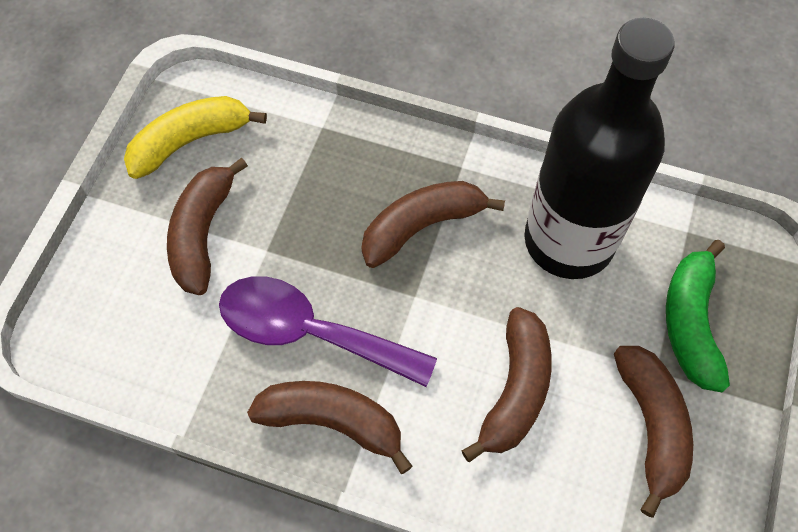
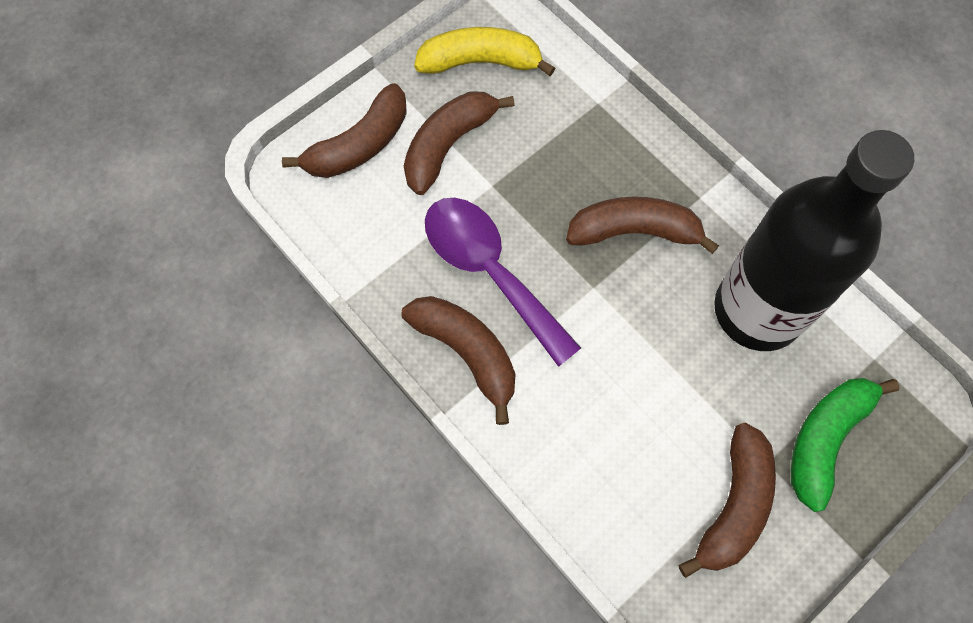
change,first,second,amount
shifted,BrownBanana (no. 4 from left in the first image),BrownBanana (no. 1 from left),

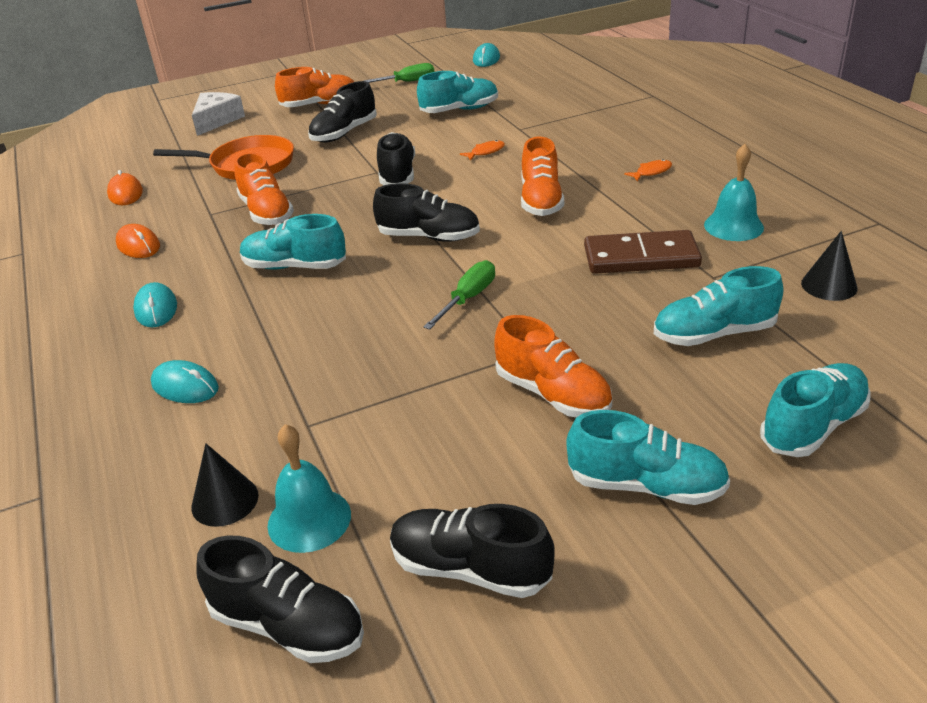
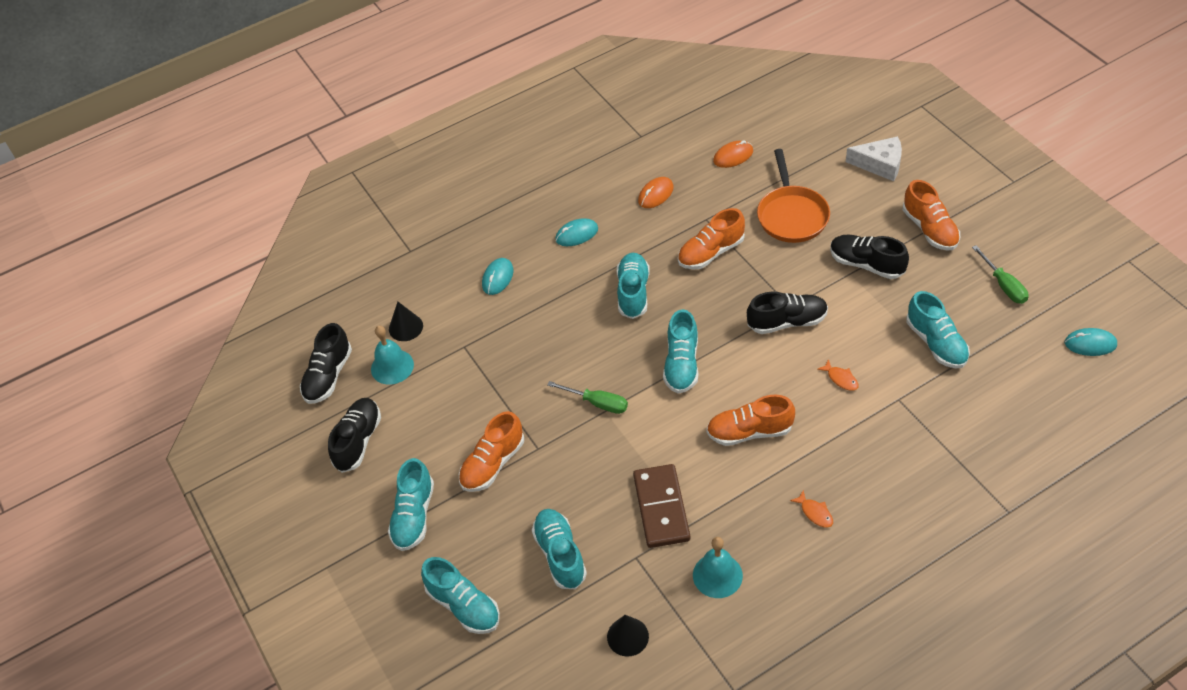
change,first,second,amount
repainted,BlackShoe (no. 4 from left),TurquoiseShoe (no. 5 from left),

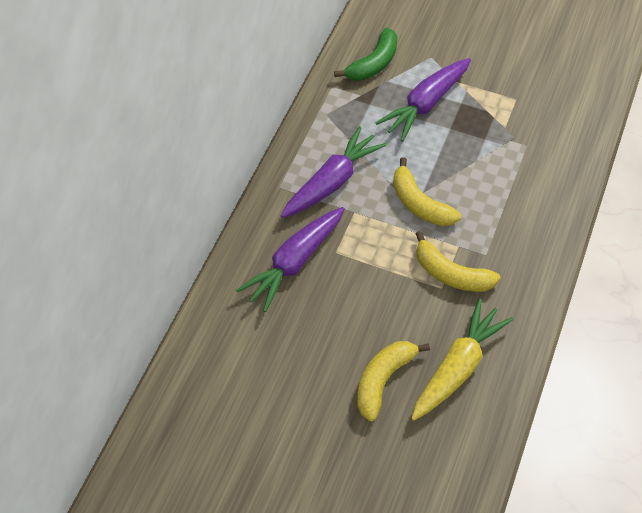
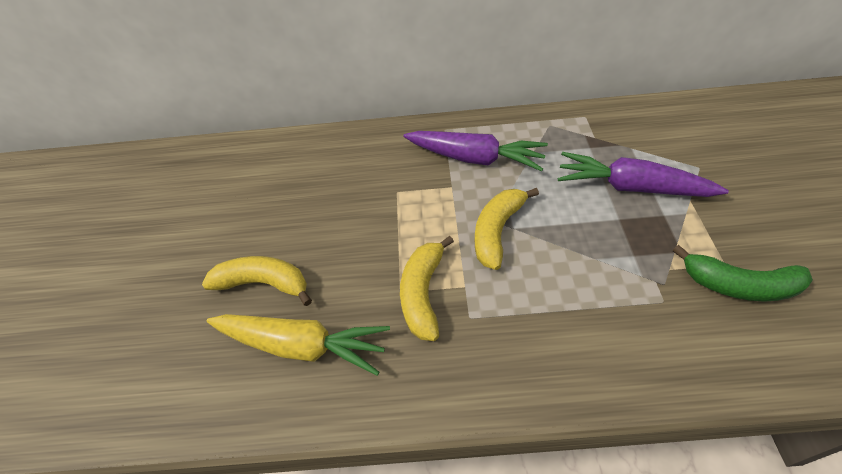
change,first,second,amount
shifted,GreenBanana,,
gone,PurpleCarrot (no. 1 from left),,

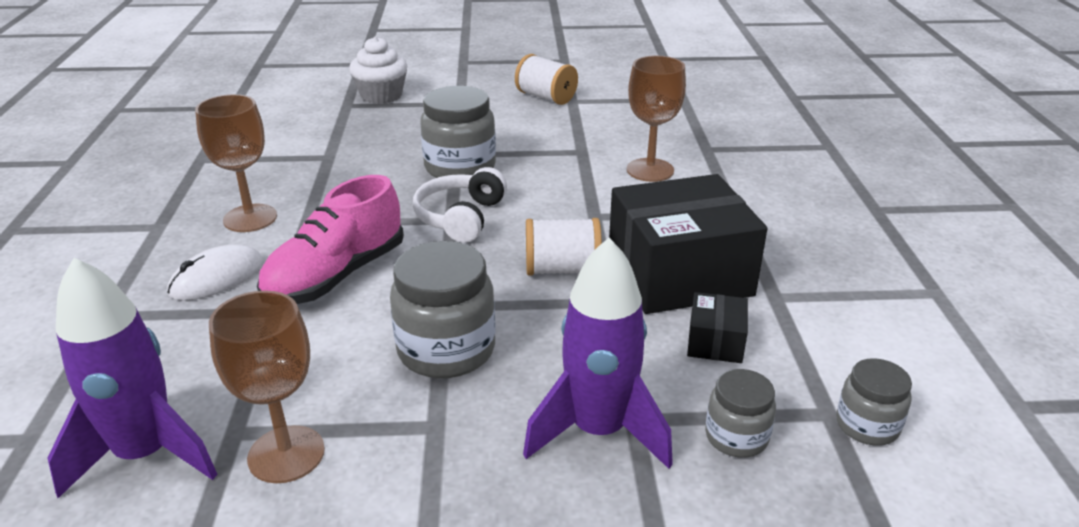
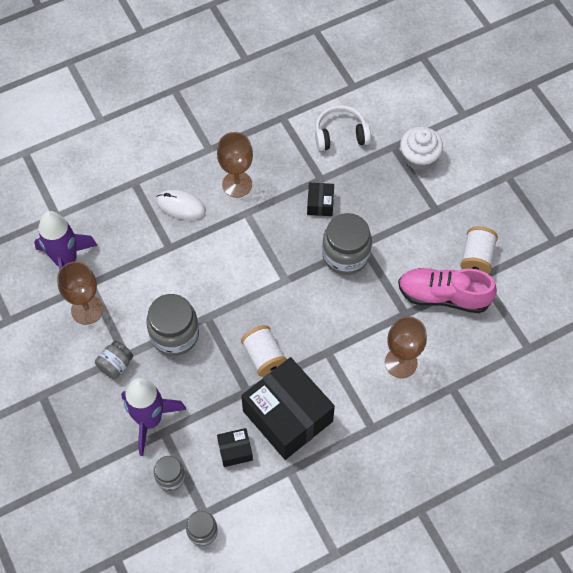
change,first,second,amount
shifted,WhiteHeadphones,,
shifted,PinkShoe,,
new,,BlackBox (no. 3 from left),
new,,GreyJar (no. 1 from left),

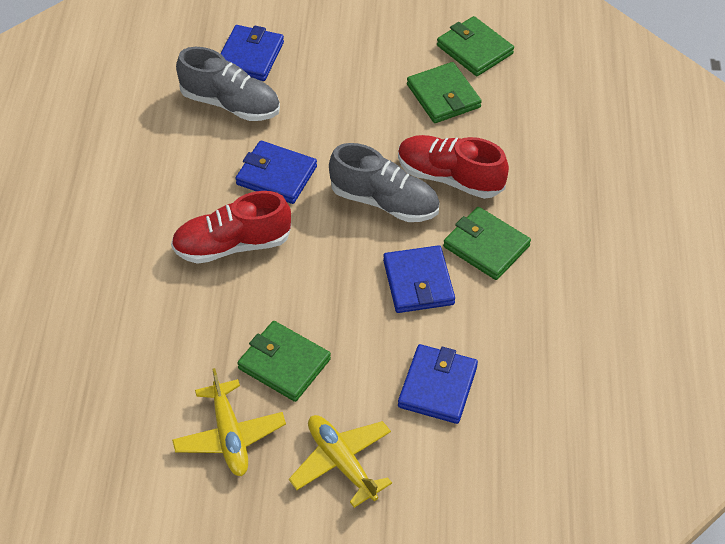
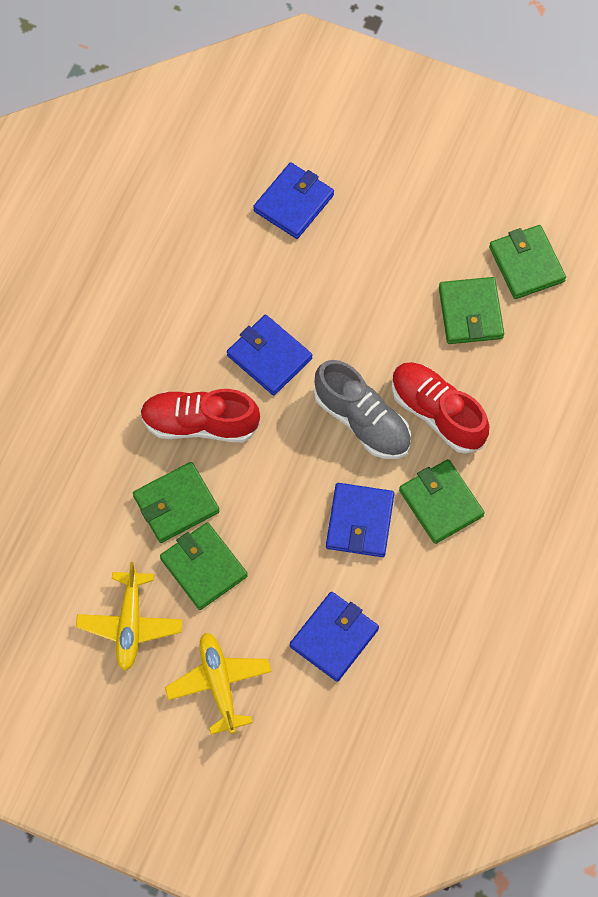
change,first,second,amount
gone,GreyShoe (no. 1 from left),,
new,,GreenWallet (no. 1 from left),

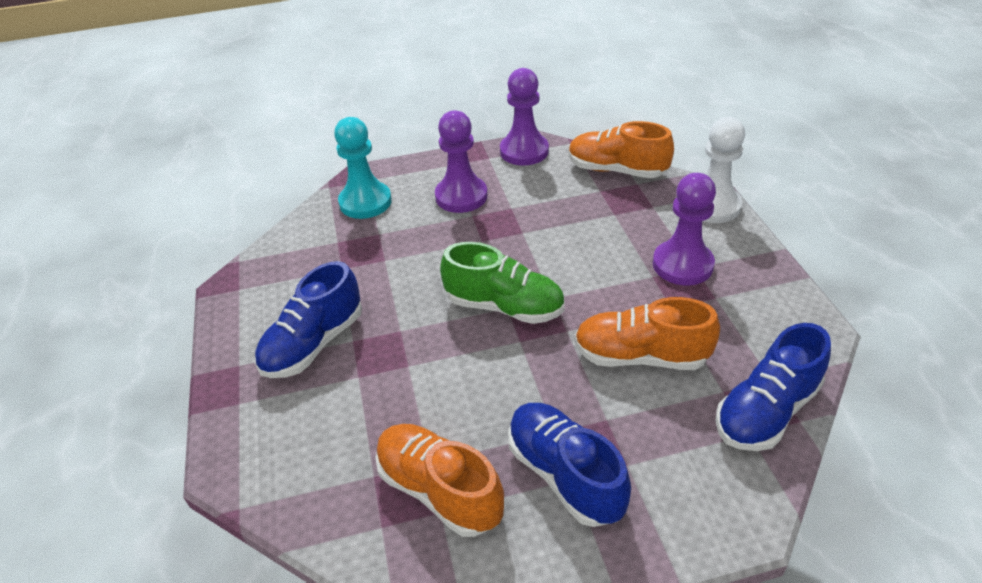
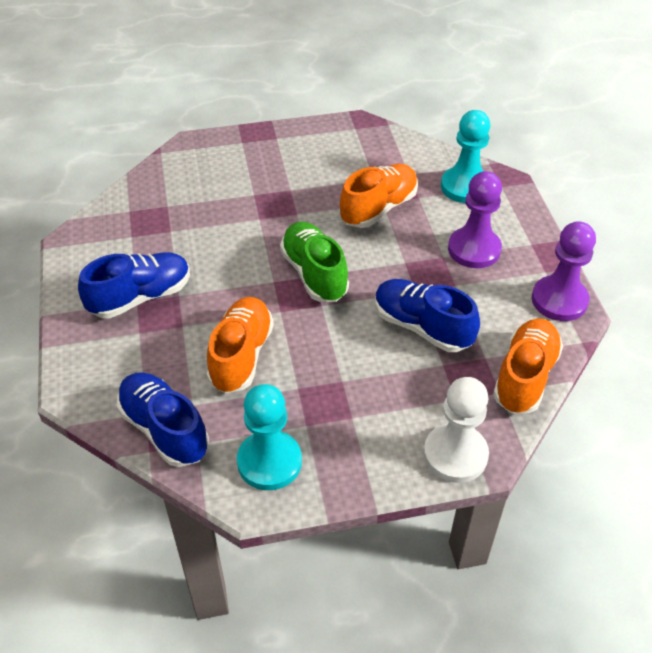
change,first,second,amount
gone,PurplePawn (no. 3 from left),,
rotated,GreenShoe,,135 degrees clockwise
shifted,BlueShoe (no. 1 from left in the first image),BlueShoe (no. 3 from left),
shifted,OrangeShoe (no. 1 from left in the first image),OrangeShoe (no. 2 from left),
new,,TurquoisePawn (no. 1 from left),

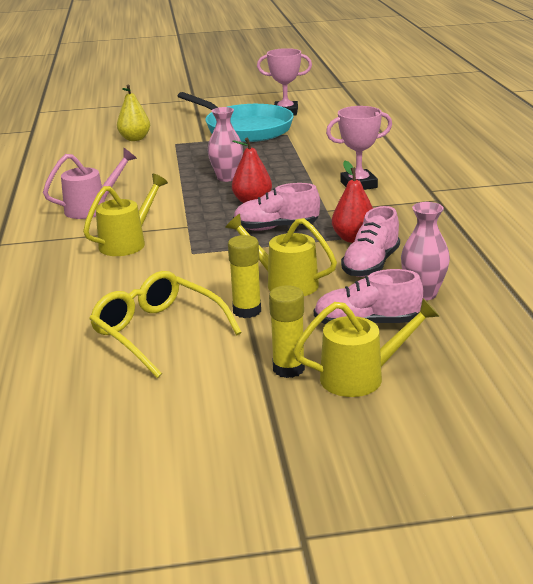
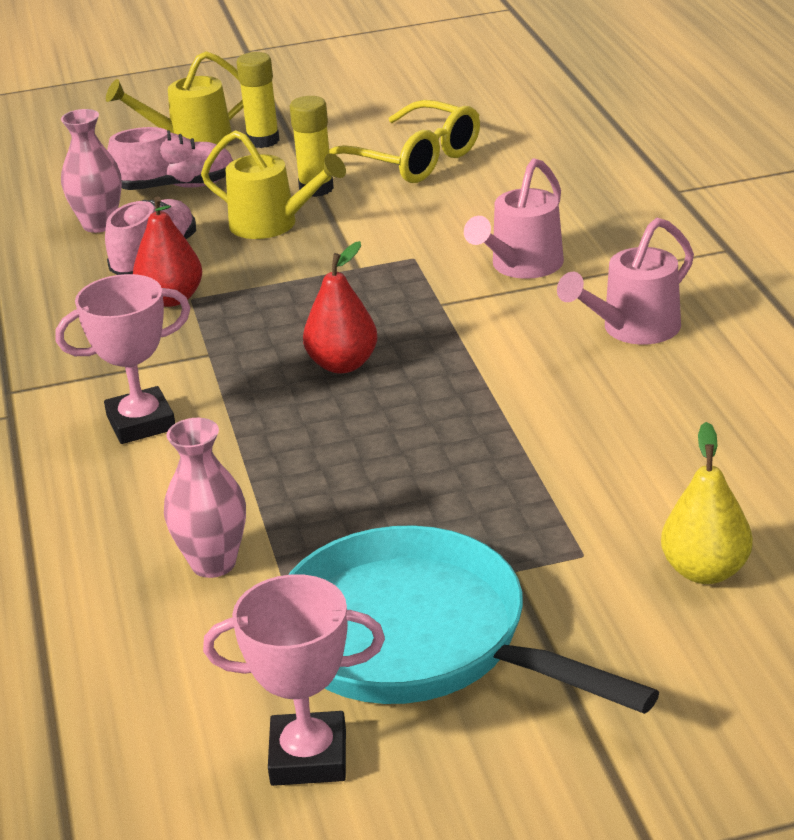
change,first,second,amount
shifted,PinkVase (no. 1 from left in the first image),PinkVase (no. 2 from left),
repainted,YellowWateringCan (no. 1 from left),PinkWateringCan (no. 1 from left),
gone,PinkShoe (no. 1 from left),,

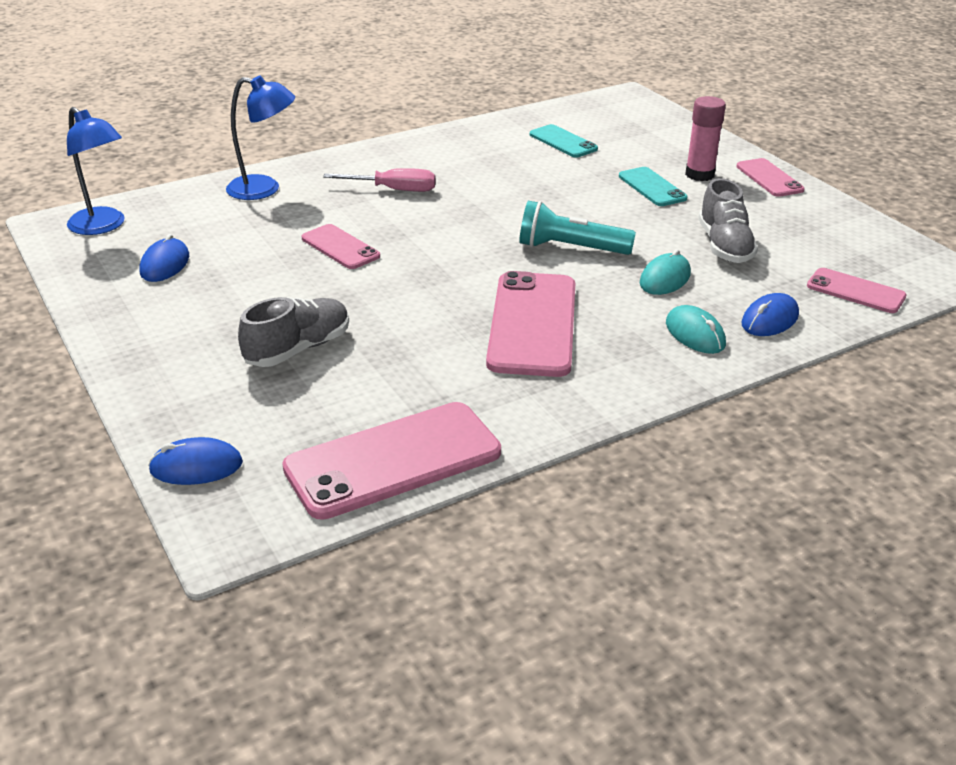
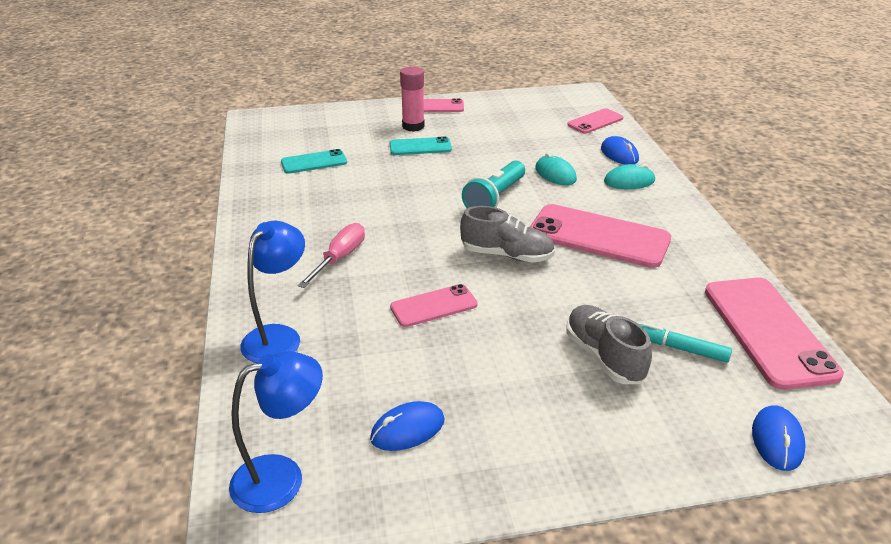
change,first,second,amount
shifted,GreyShoe (no. 2 from left in the first image),GreyShoe (no. 1 from left),
rotated,BlueMouse (no. 1 from left),,60 degrees counterclockwise
new,,TurquoiseMarker,

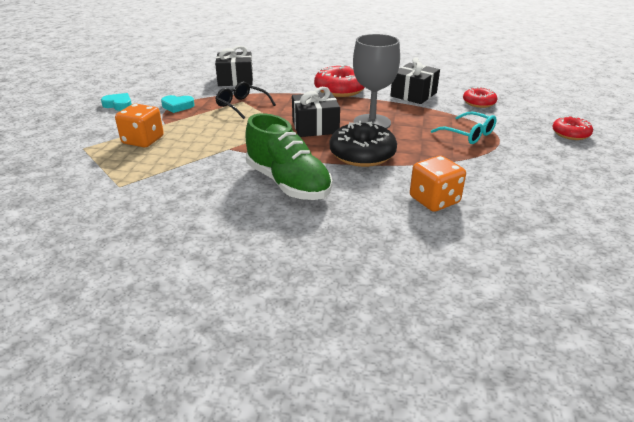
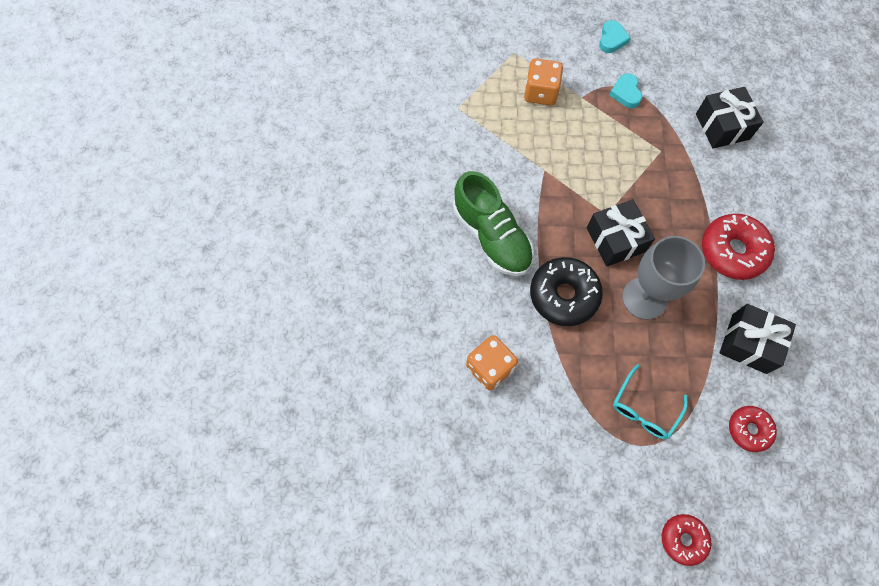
change,first,second,amount
gone,BlackGlasses,,
rotated,GreenShoe,,75 degrees counterclockwise

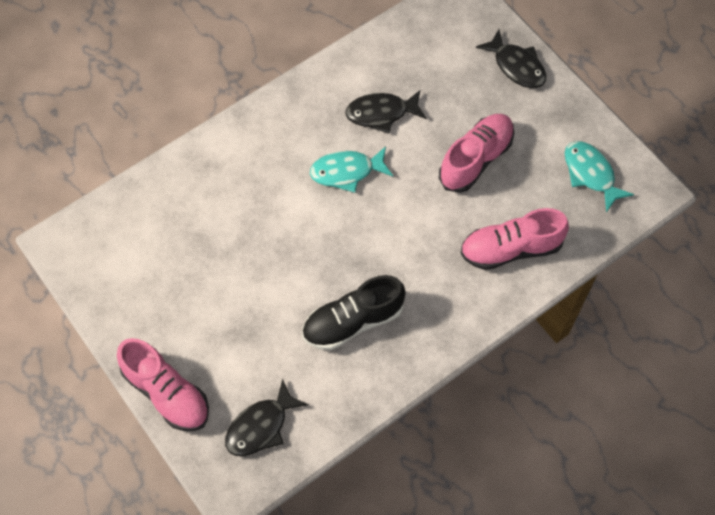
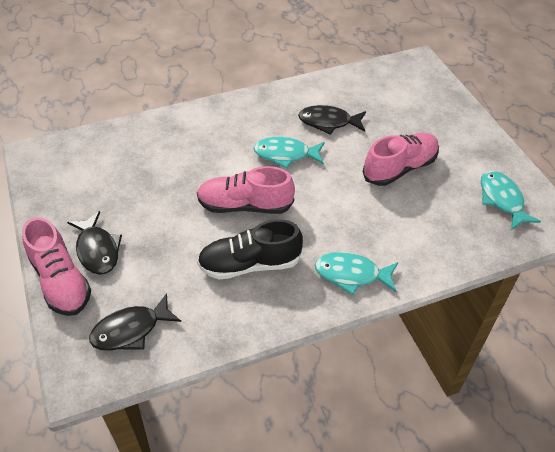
change,first,second,amount
shifted,BlackFish (no. 3 from left in the first image),BlackFish (no. 1 from left),
shifted,PinkShoe (no. 3 from left in the first image),PinkShoe (no. 2 from left),
new,,TurquoiseFish (no. 2 from left),

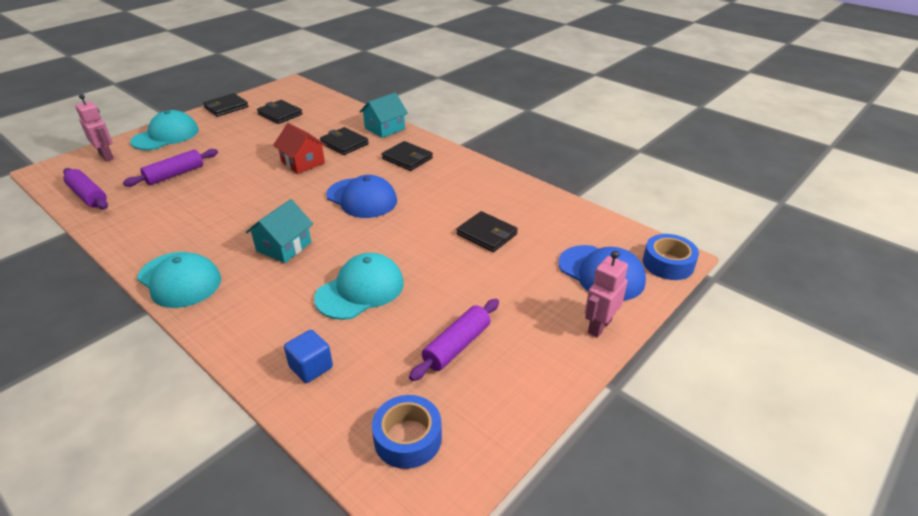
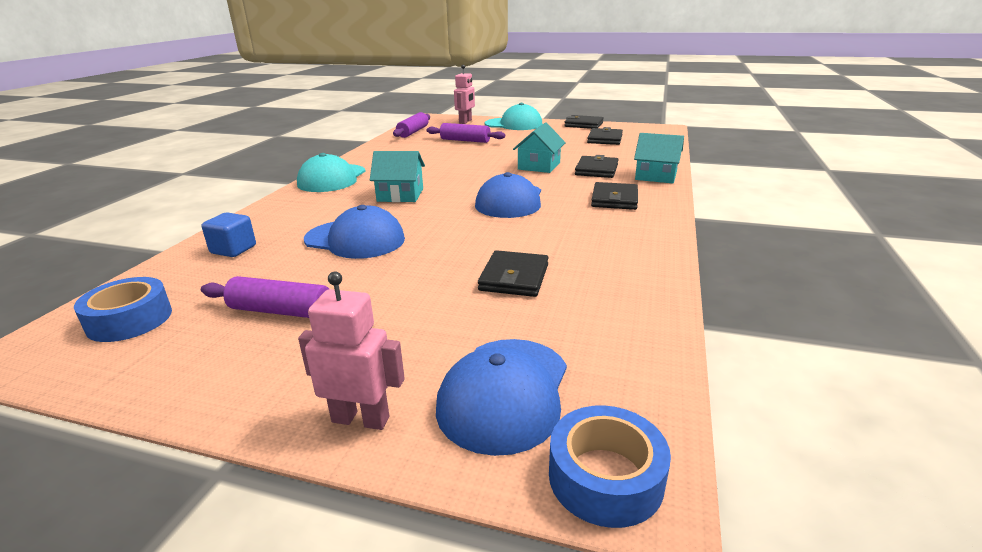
change,first,second,amount
repainted,RedHouse,TurquoiseHouse (no. 2 from left),
repainted,TurquoiseCap (no. 3 from left),BlueCap (no. 1 from left),

